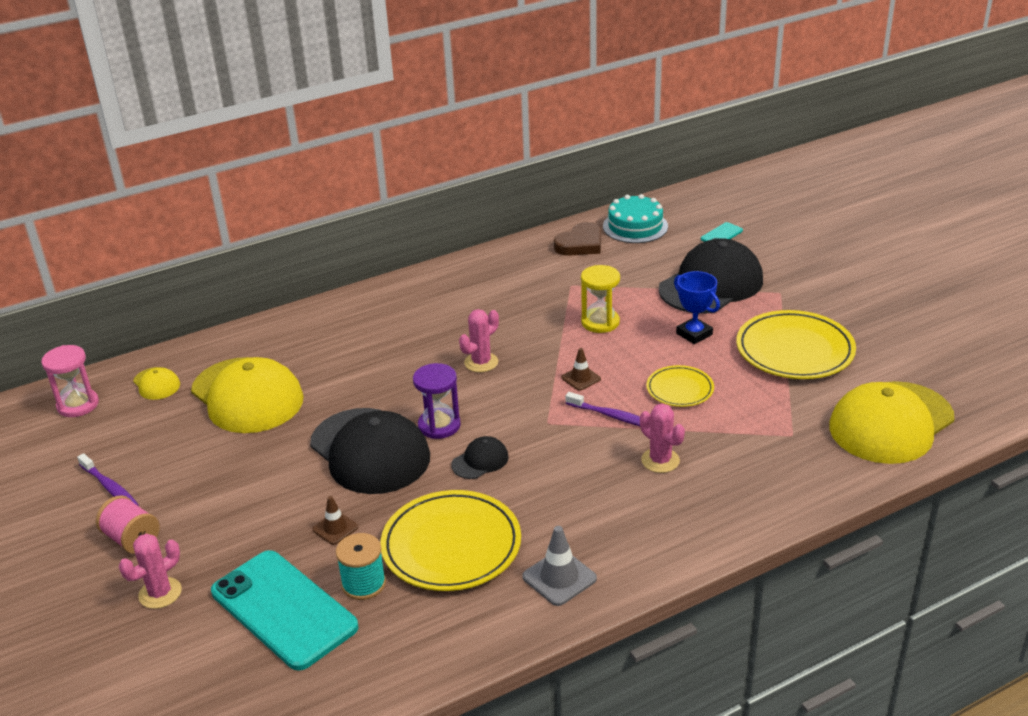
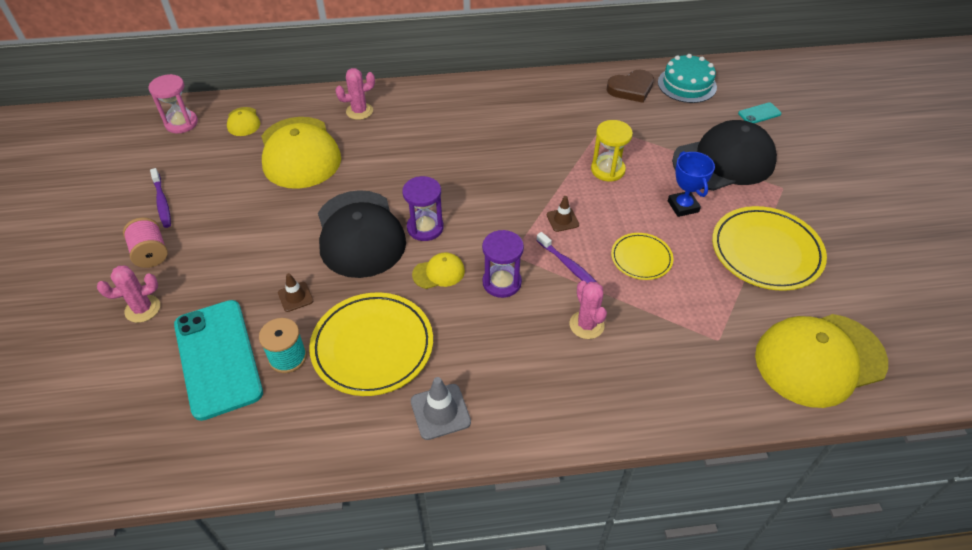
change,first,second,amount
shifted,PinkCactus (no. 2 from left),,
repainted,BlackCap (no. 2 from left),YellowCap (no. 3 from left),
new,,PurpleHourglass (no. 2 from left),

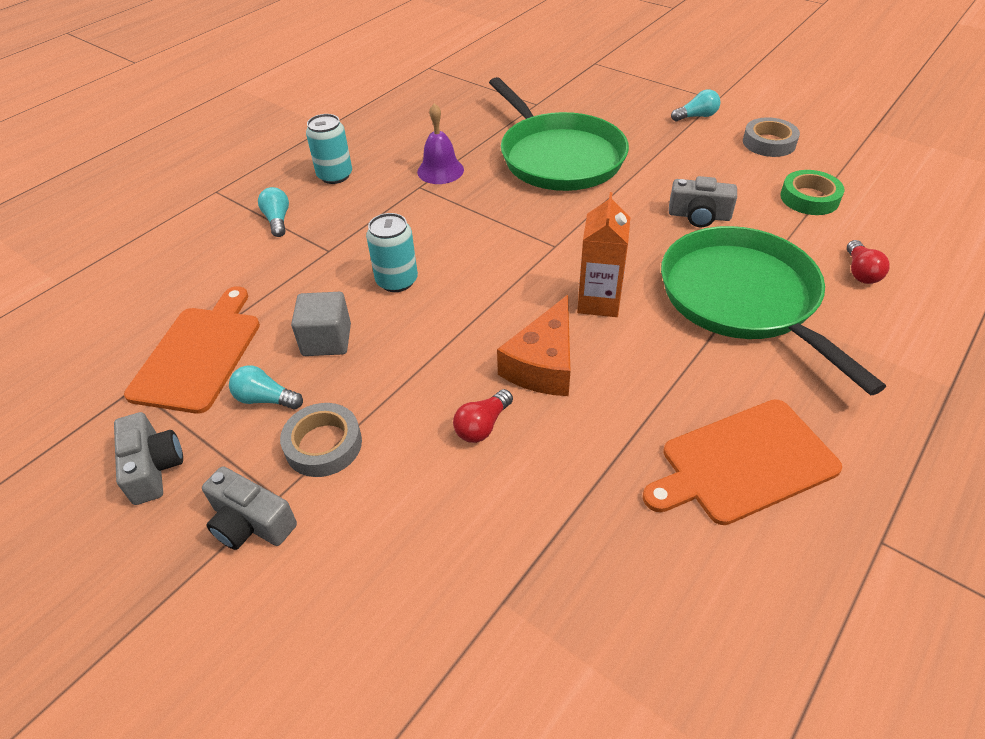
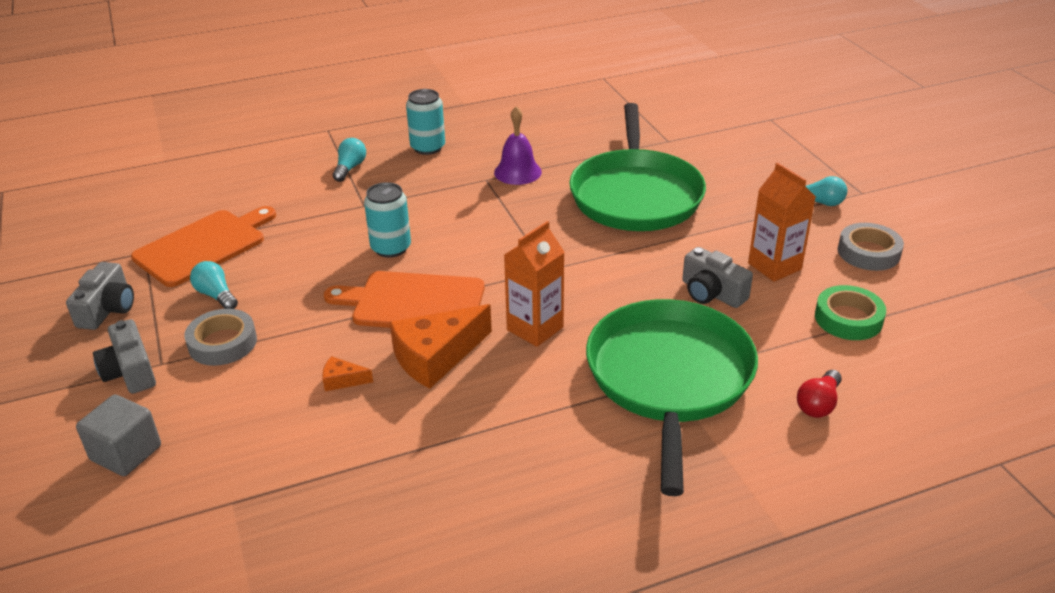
change,first,second,amount
shifted,GreyCube,,
swapped,RedLightBulb (no. 1 from left),OrangeCheese (no. 1 from left),
shifted,OrangeCuttingBoard (no. 2 from left),,
new,,OrangeCarton (no. 2 from left),

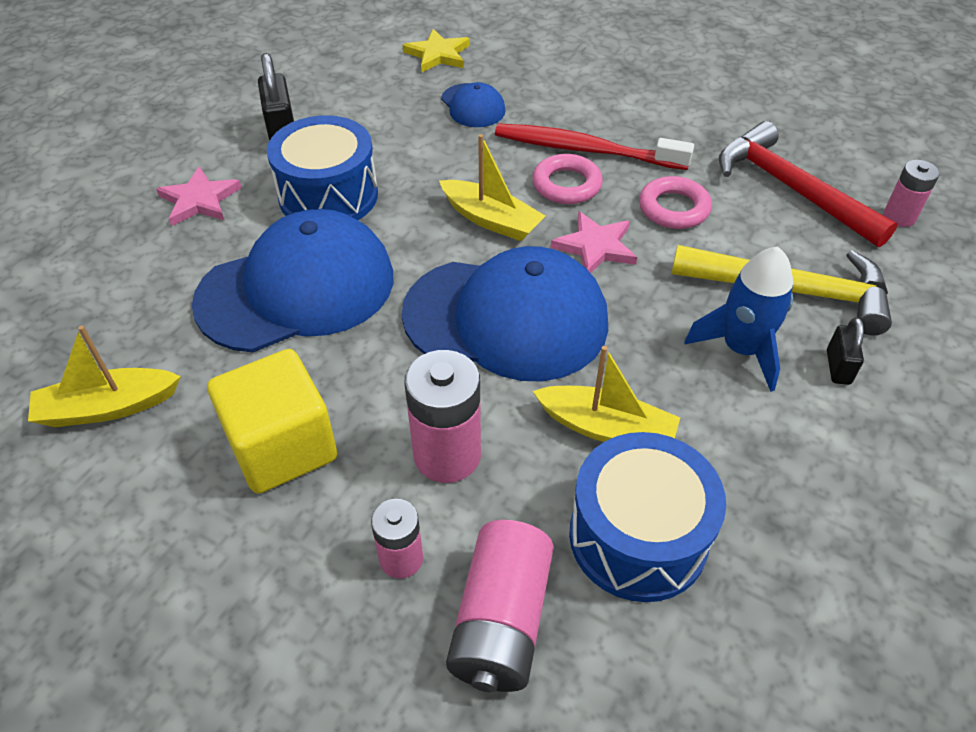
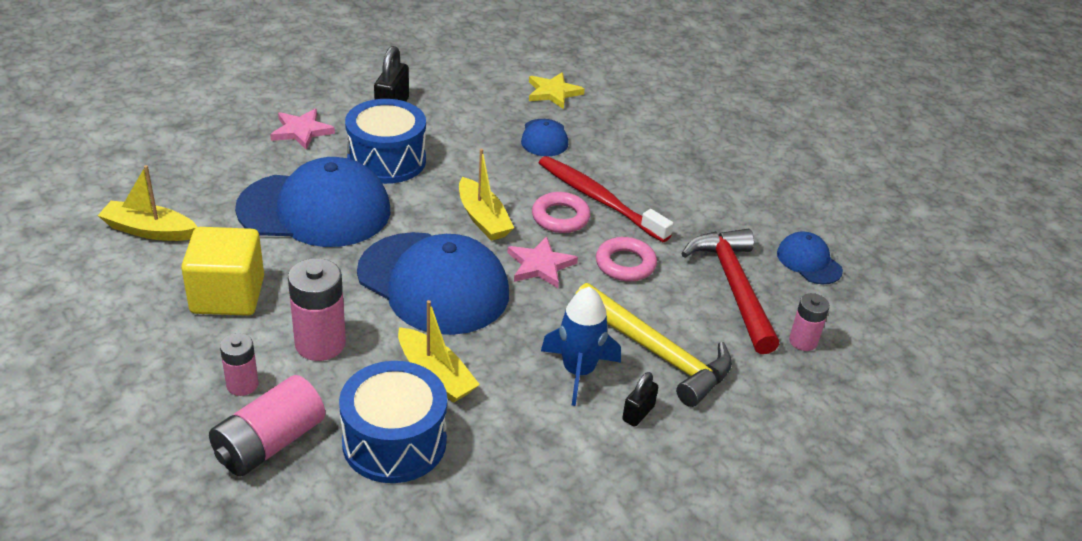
change,first,second,amount
new,,BlueCap (no. 4 from left),

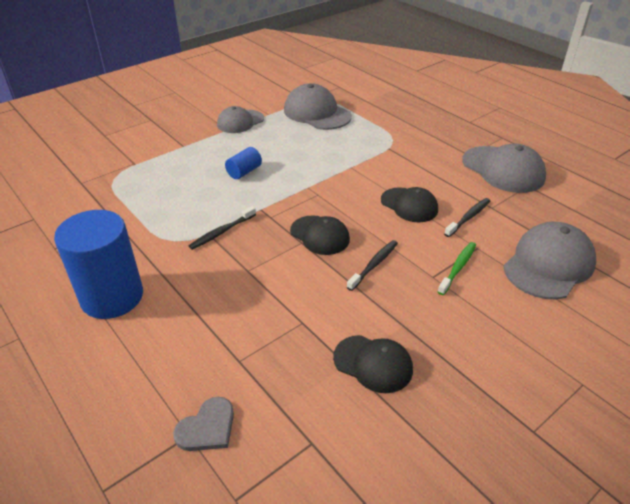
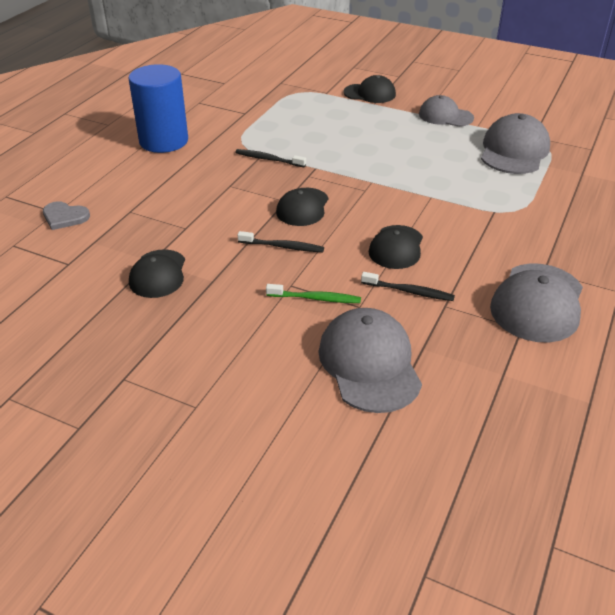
change,first,second,amount
gone,BlueCylinder (no. 2 from left),,
rotated,GreyCap (no. 4 from left in the first image),GreyCap (no. 1 from left),120 degrees counterclockwise
new,,BlackCap (no. 3 from left),

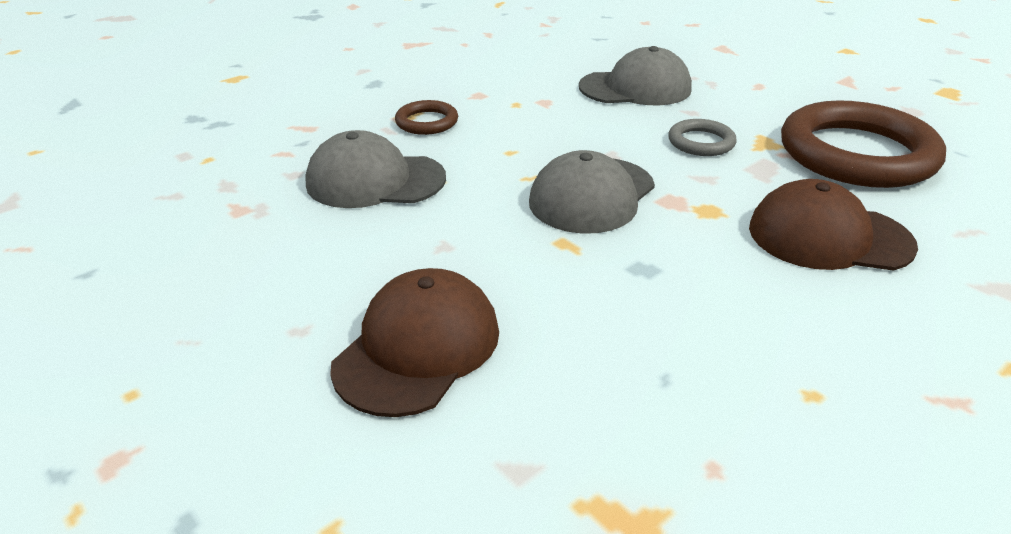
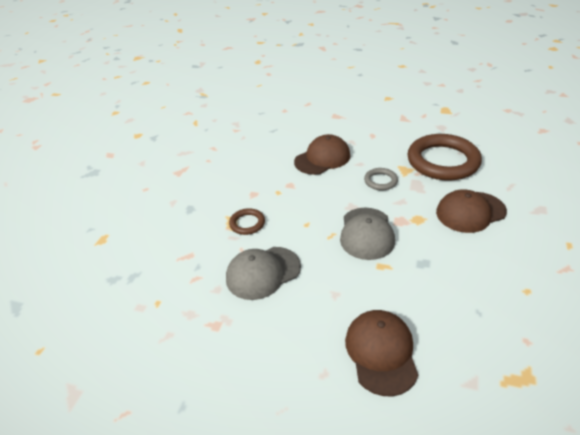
change,first,second,amount
repainted,GreyCap (no. 3 from left),BrownCap (no. 1 from left),

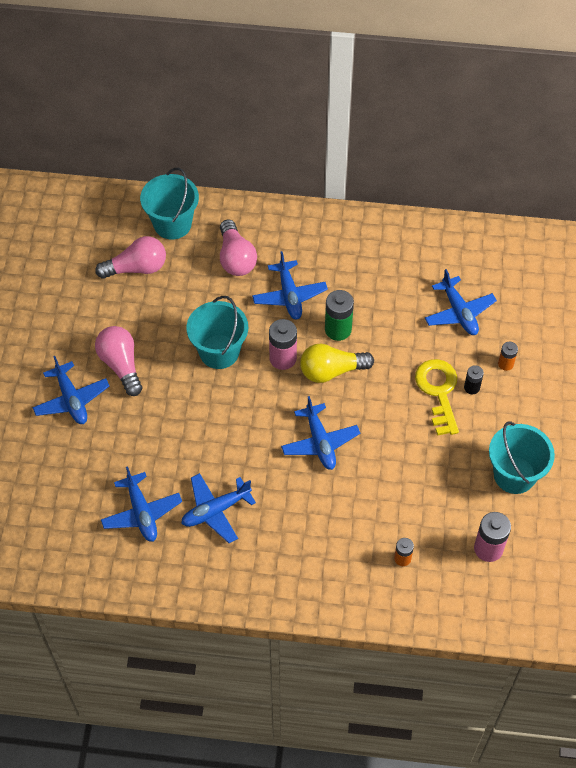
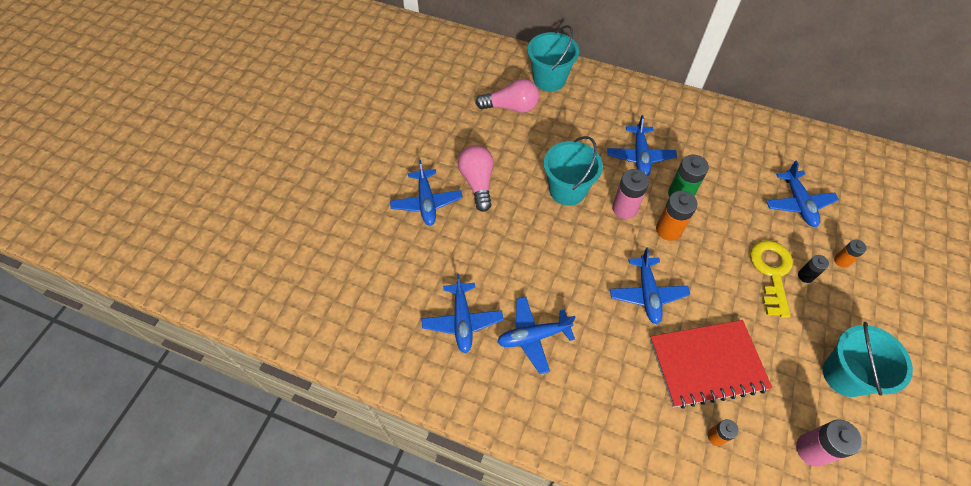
change,first,second,amount
gone,PinkLightBulb (no. 3 from left),,
swapped,YellowLightBulb,OrangeBattery (no. 1 from left),
new,,RedNotebook,

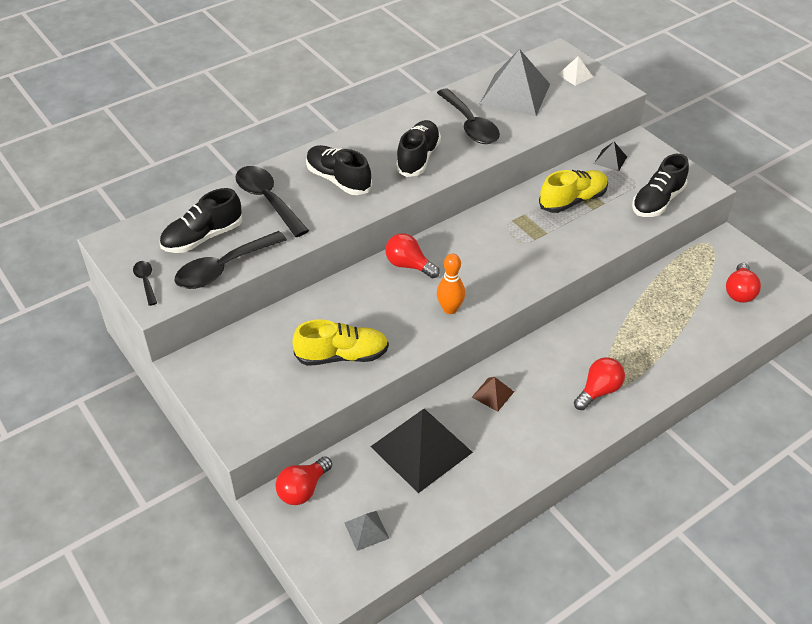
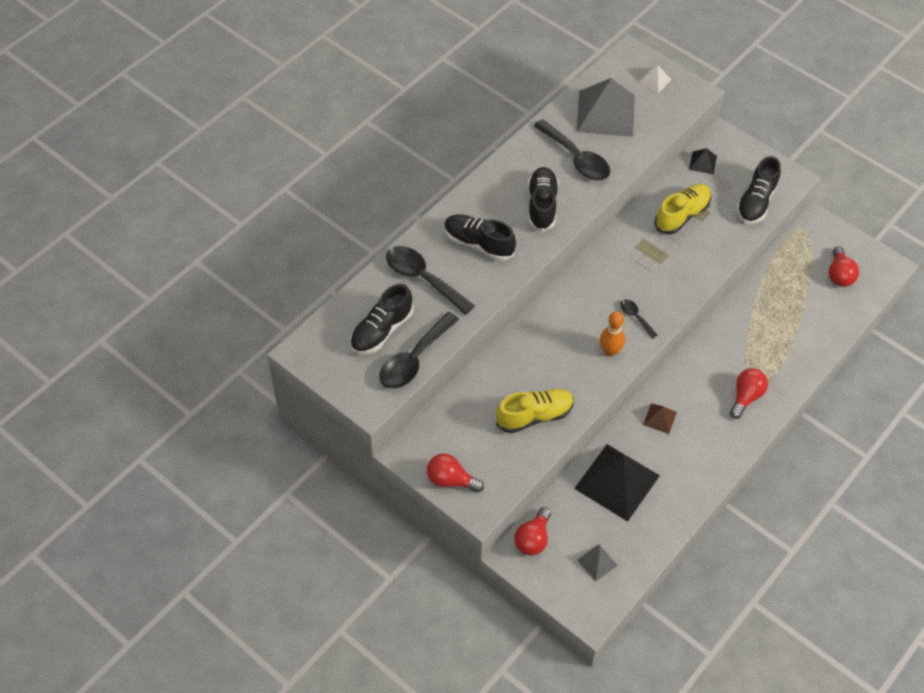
change,first,second,amount
shifted,RedLightBulb (no. 2 from left in the first image),RedLightBulb (no. 1 from left),
shifted,BlackSpoon (no. 1 from left in the first image),BlackSpoon (no. 4 from left),

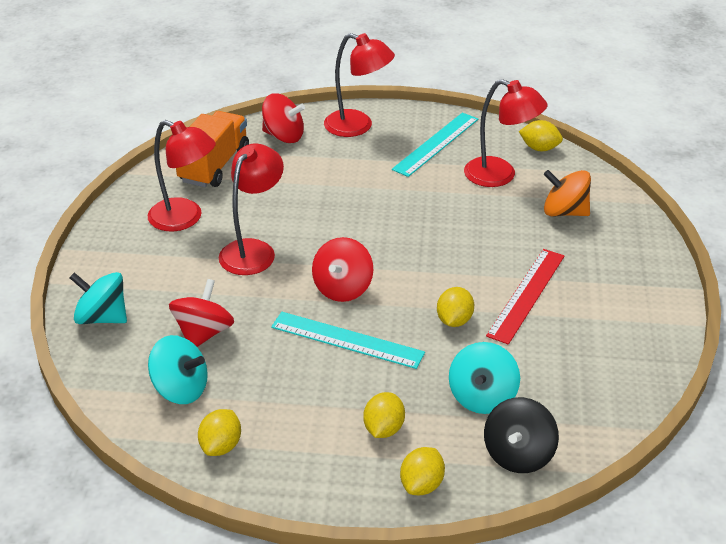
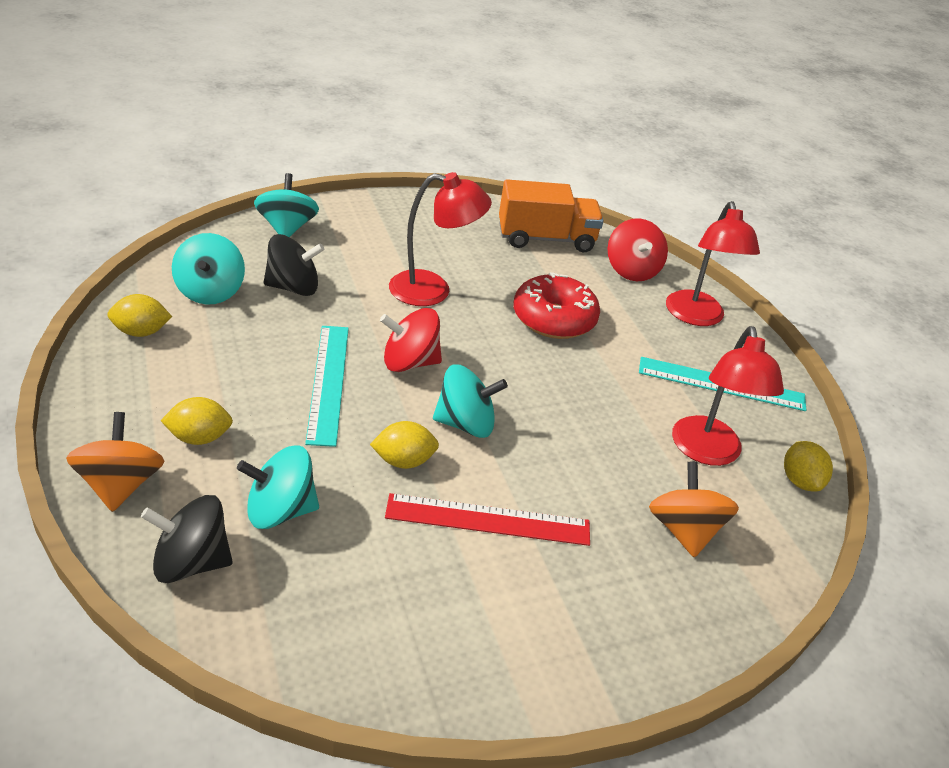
change,first,second,amount
gone,RedLamp (no. 1 from left),,
repainted,RedSpinningTop (no. 1 from left),BlackSpinningTop (no. 2 from left),
swapped,YellowLemon (no. 3 from left),OrangeSpinningTop (no. 1 from left),
new,,RedDonut,
new,,TurquoiseSpinningTop (no. 4 from left),

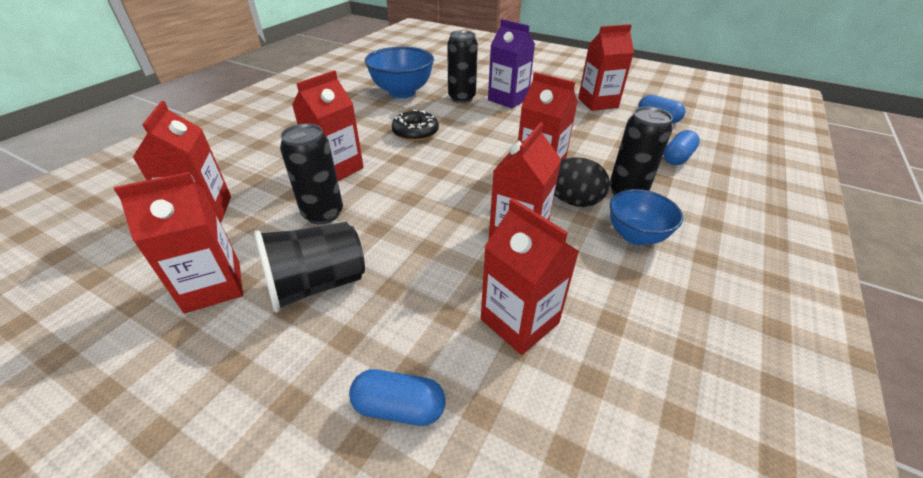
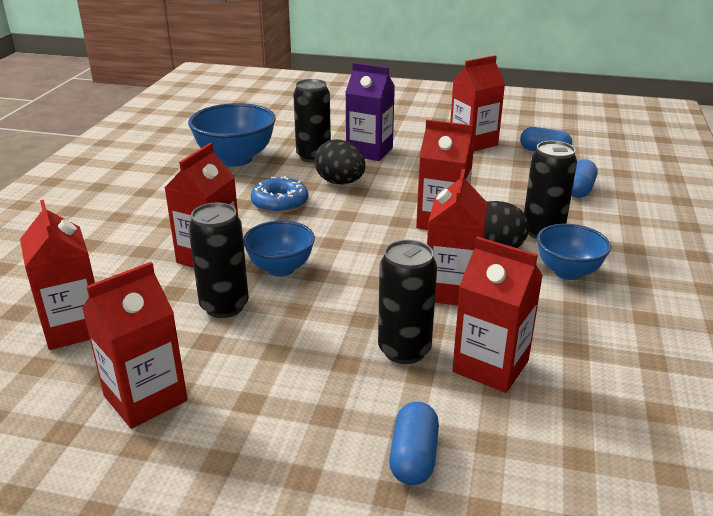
change,first,second,amount
repainted,BlackDonut,BlueDonut,
gone,BlackCup,,
rotated,BlueCapsule (no. 1 from left),,75 degrees counterclockwise
new,,BlackEgg (no. 1 from left),
new,,BlueBowl (no. 2 from left),
new,,BlackCan (no. 3 from left),

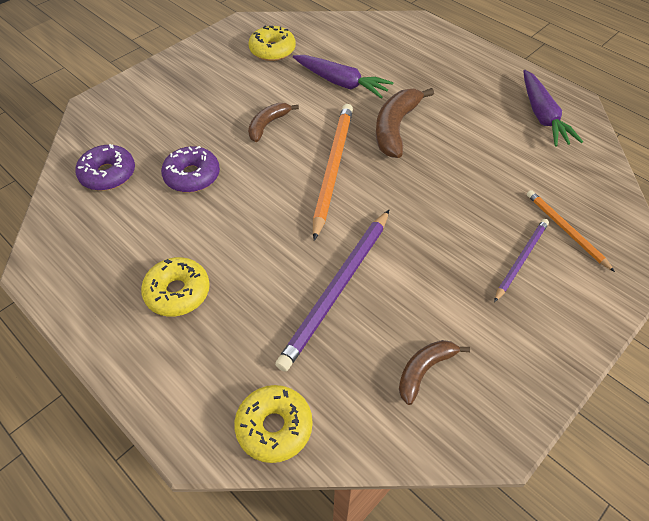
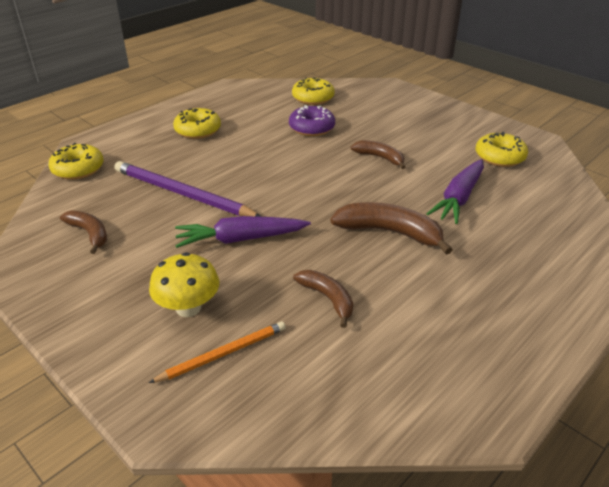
change,first,second,amount
shifted,PurpleCarrot (no. 2 from left in the first image),PurpleCarrot (no. 1 from left),
gone,OrangePencil (no. 1 from left),,
repainted,PurpleDonut (no. 1 from left),YellowDonut (no. 3 from left),
swapped,PurplePencil (no. 2 from left),YellowMushroom,
new,,BrownBanana (no. 2 from left),

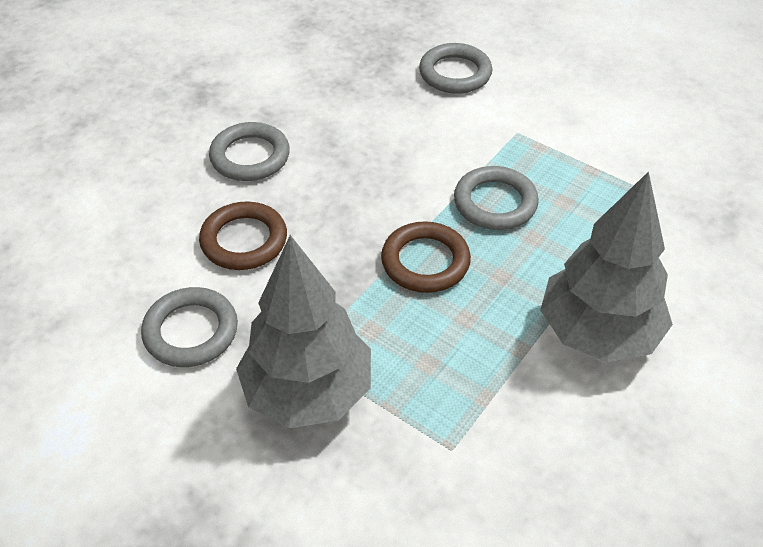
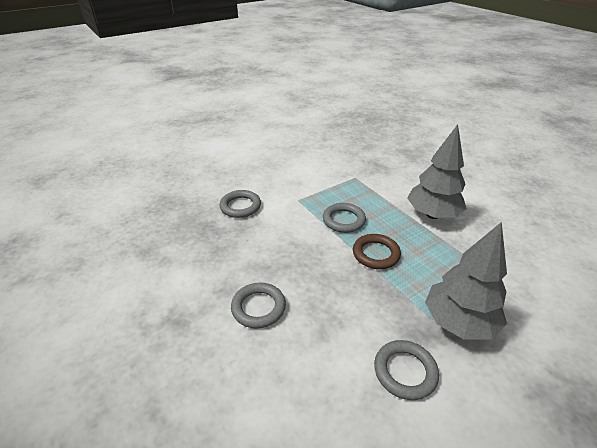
change,first,second,amount
gone,BrownRing (no. 1 from left),,

